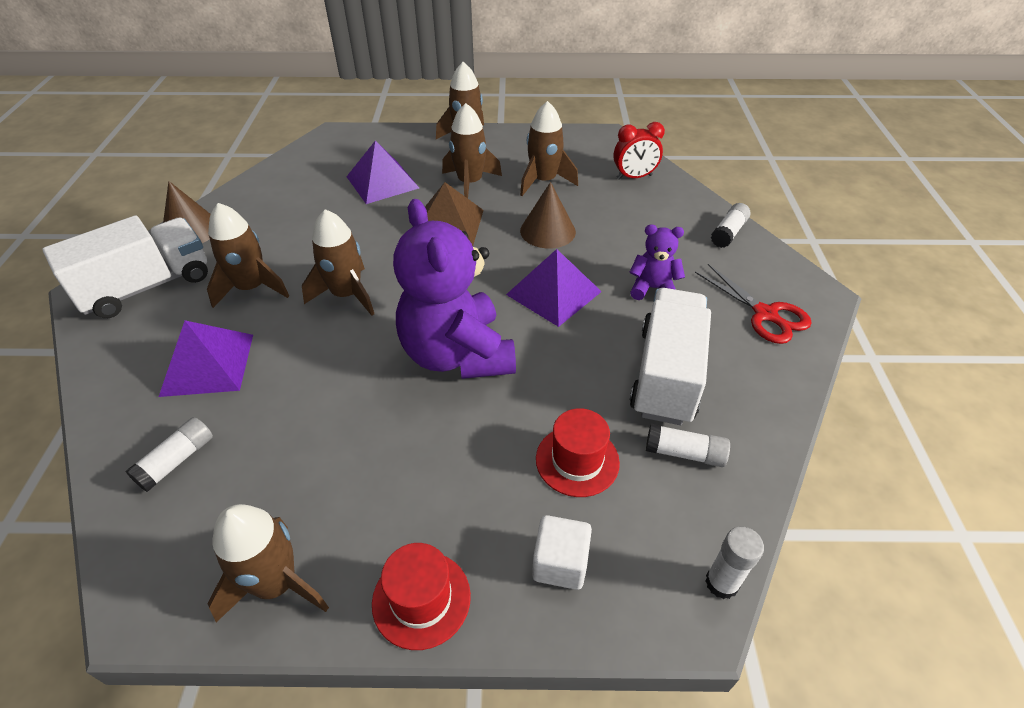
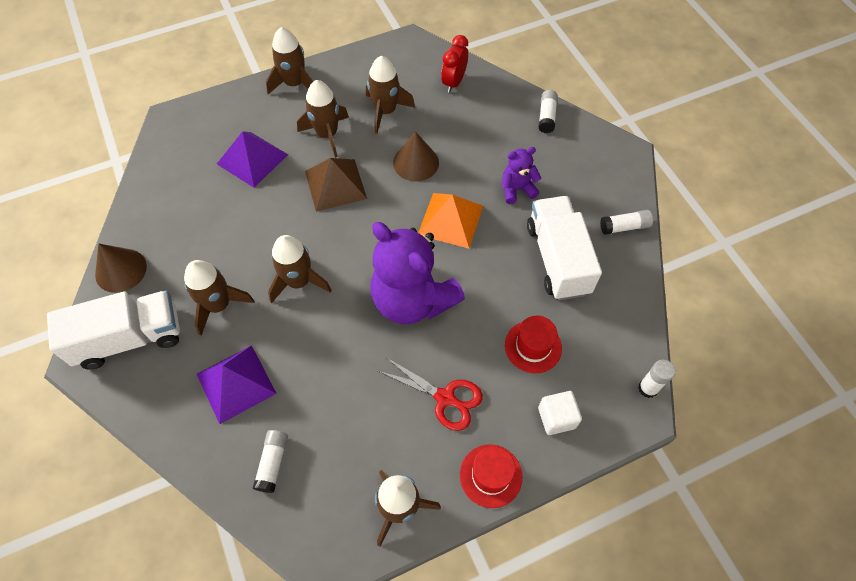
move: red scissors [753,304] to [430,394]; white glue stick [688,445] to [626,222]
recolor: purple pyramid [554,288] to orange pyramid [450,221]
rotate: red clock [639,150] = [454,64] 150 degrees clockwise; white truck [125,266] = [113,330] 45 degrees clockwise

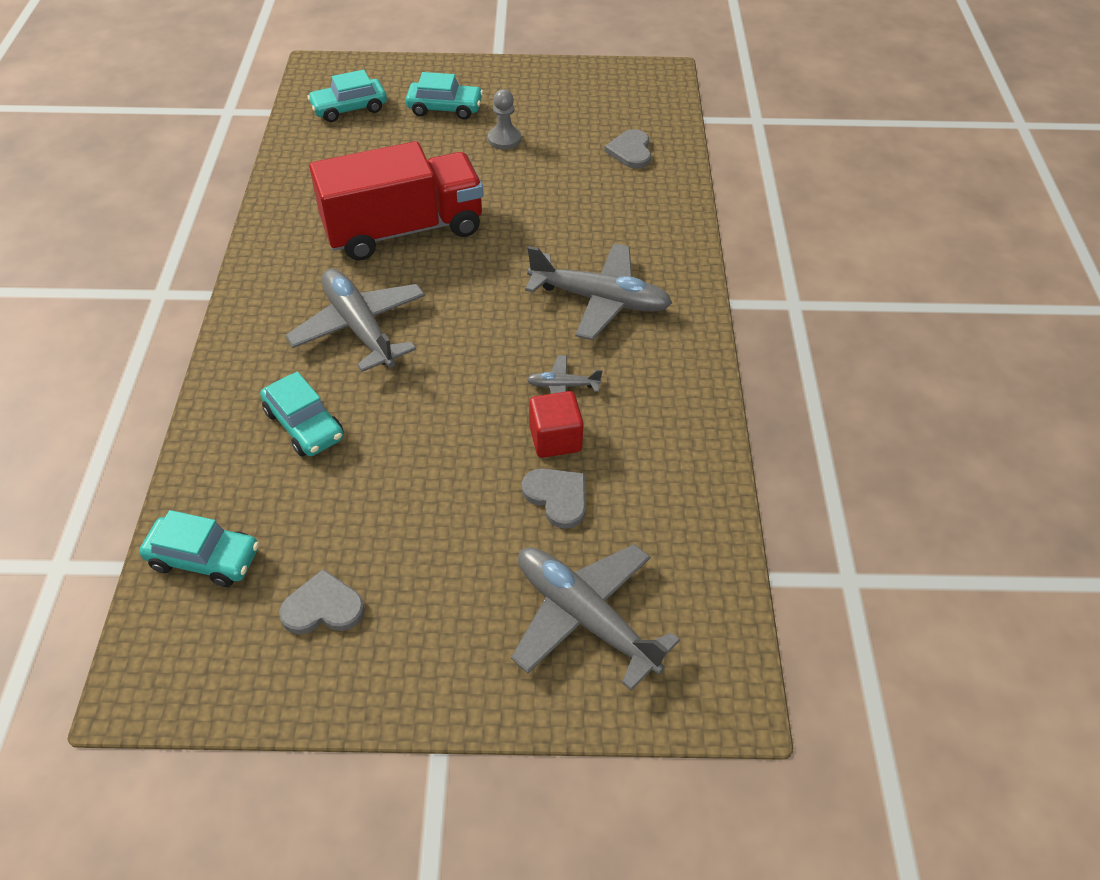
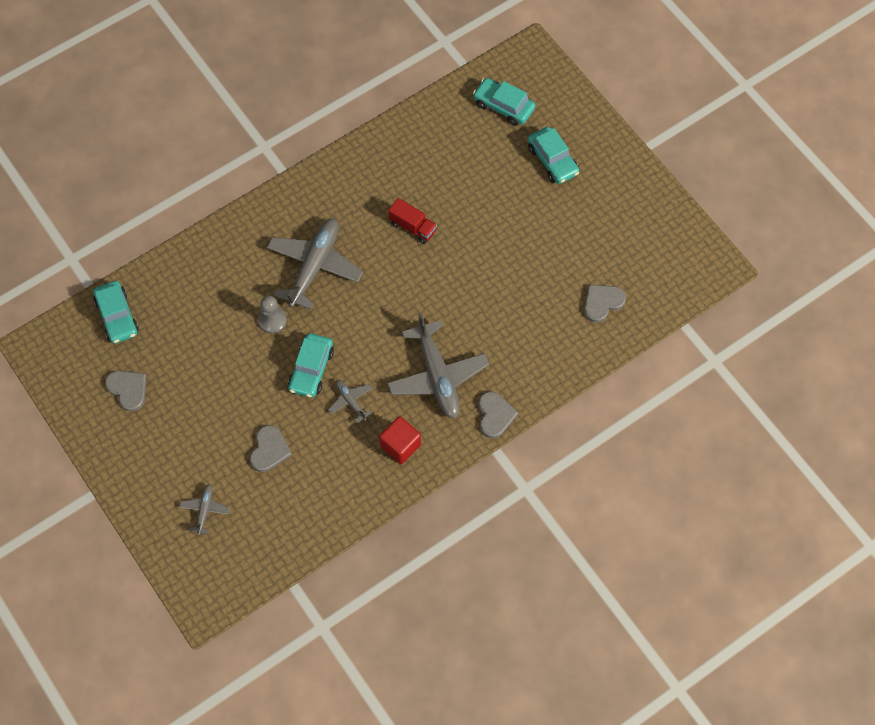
insert: grey heart [498,414]
move: grey pawn [504,119] to [272,315]; turquoise car [302,414] to [311,365]; red cube [556,424] to [400,440]
resize: red truck [396,201] = [412,221] x0.41; grey plane [595,617] = [204,509] x0.47

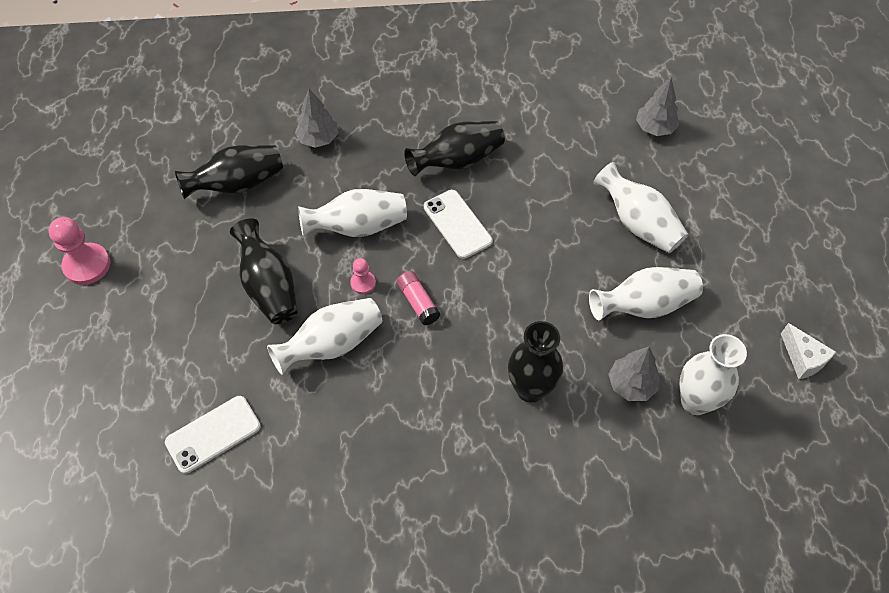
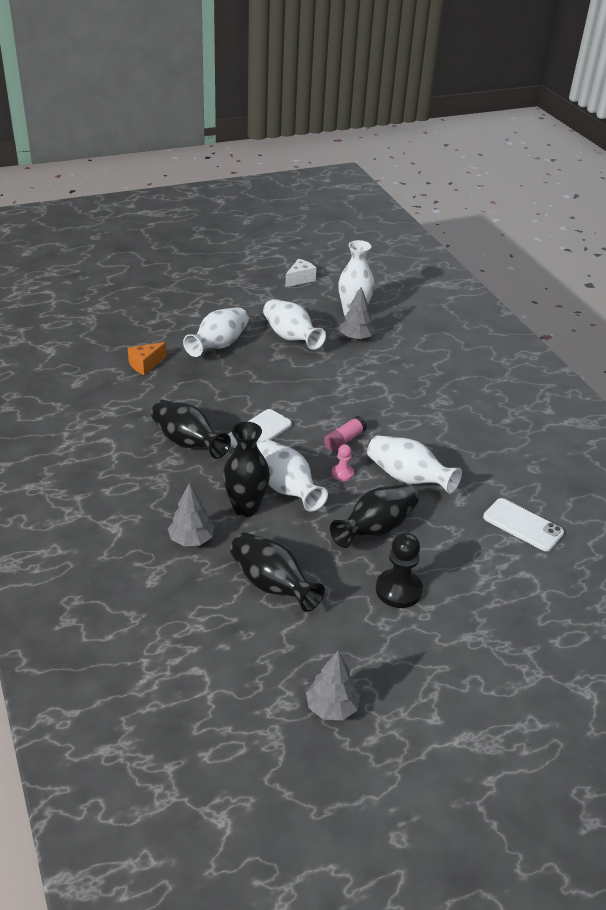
delete: pink pawn [79,251]
insert: orange cheese [147,358]; black pawn [399,570]
move: grey tree [657,107] to [333,685]; black vase [535,362] to [246,469]

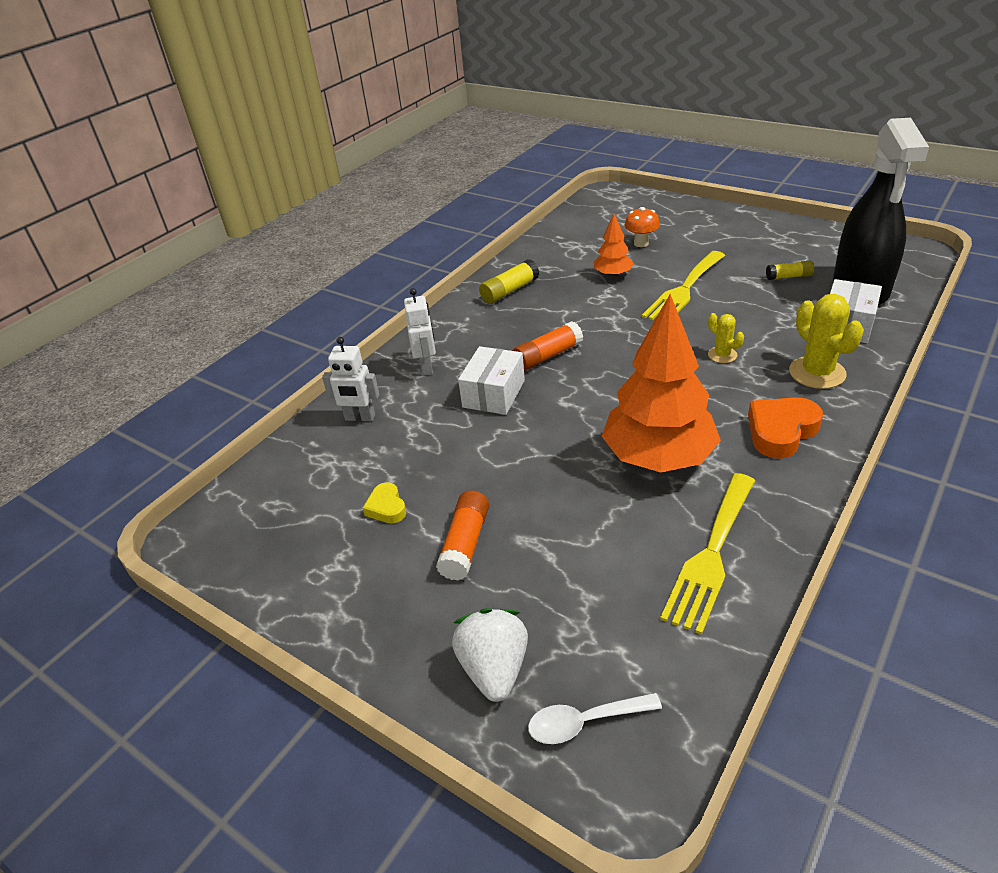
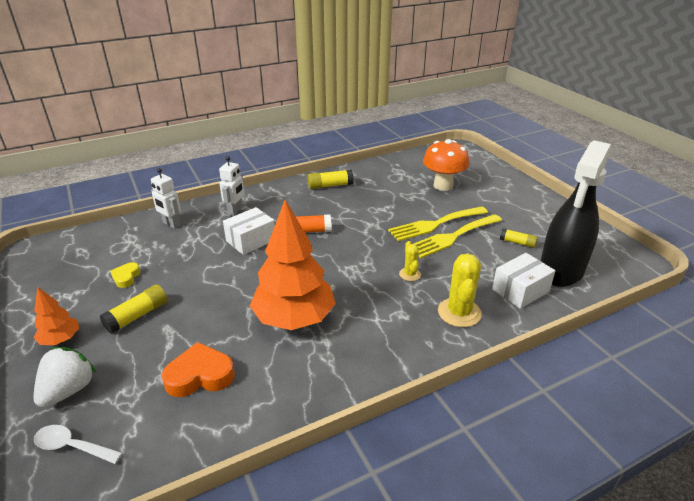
move: orange tree [614,245] to [56,316]; orange heart [785,428] to [198,369]; yellow fork [707,554] to [458,236]
recolor: orange glue stick [462,536] to yellow glue stick [133,309]
resize: orange mushroom [642,227] = [446,165] x1.75

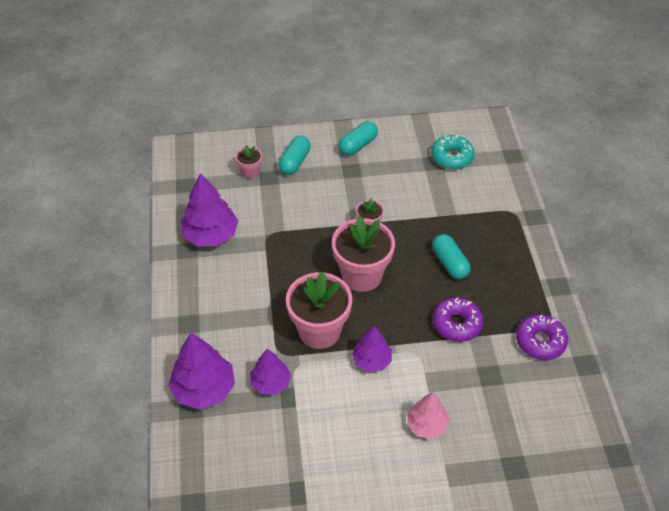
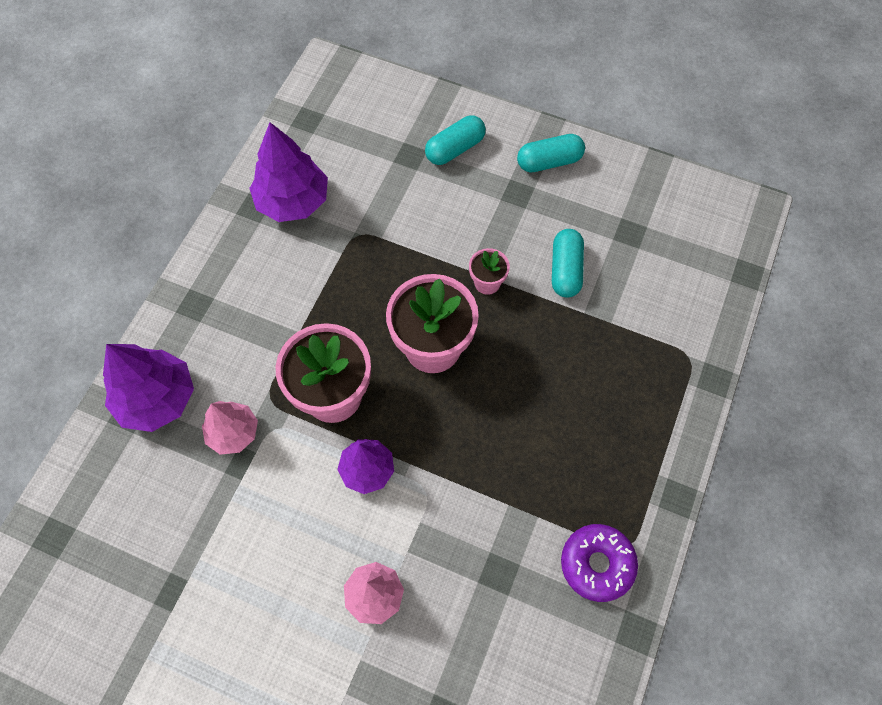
delete: turquoise donut [453,152]; pink flower pot [248,162]; purple donut [458,319]
move: turquoise capsule [451,256] to [568,263]
recolor: purple tree [270,372] to pink tree [230,428]

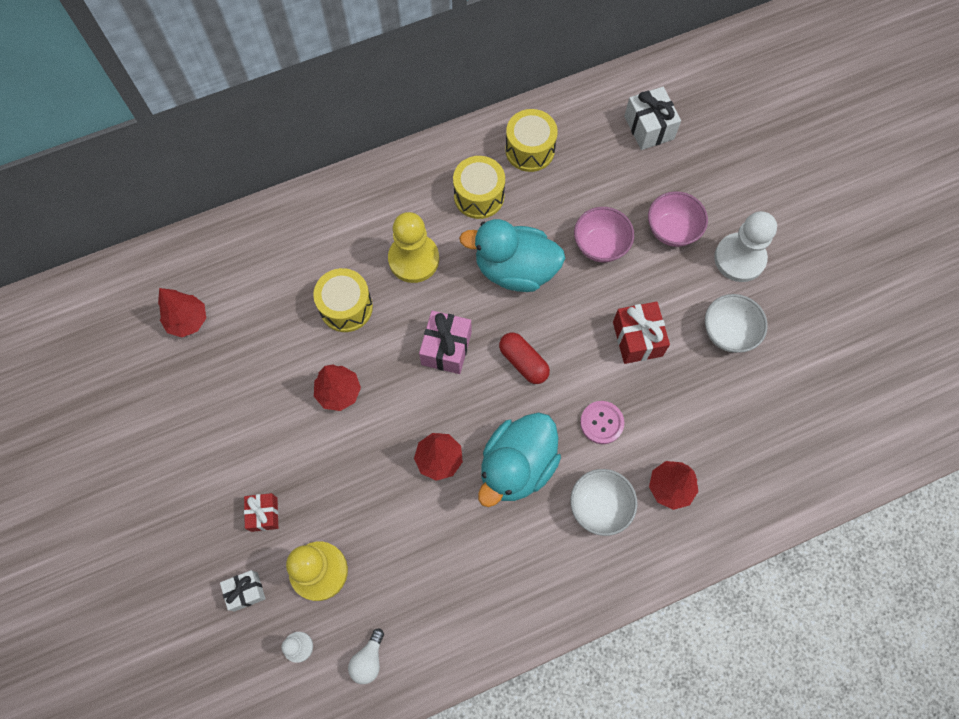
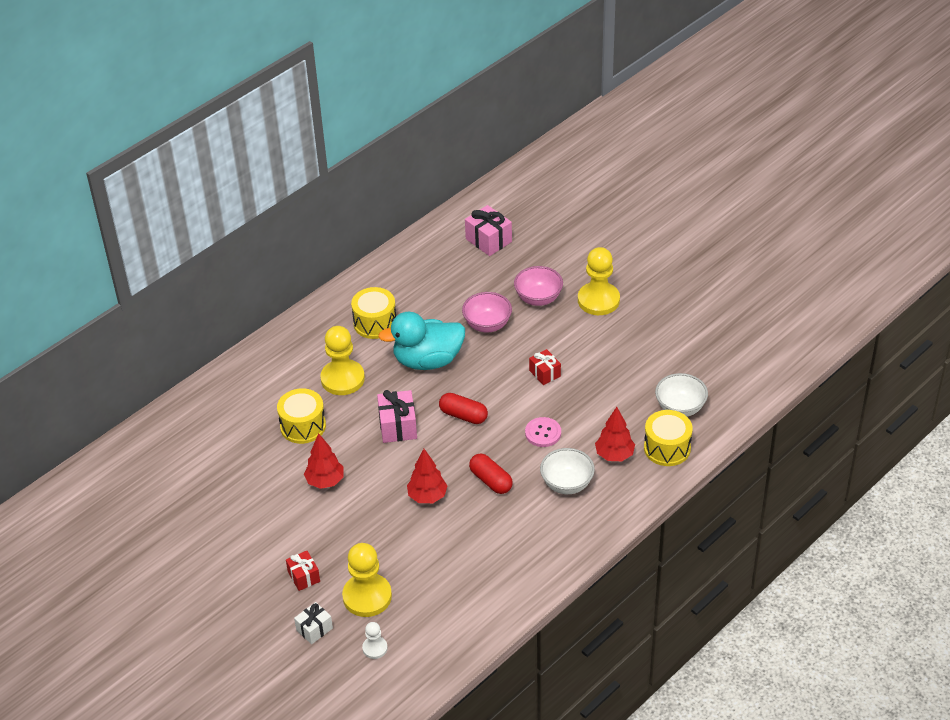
delete: red tree [182,312]; white light bulb [366,656]
move: yellow drum [531,140] to [668,438]; white bowl [736,323] to [681,395]
replace: turquoise duck [519,459] to red capsule [491,473]
recolor: white gift [652,118] to pink gift [488,230]; white pawn [745,246] to yellow pawn [599,281]
resize: red gift [641,333] = [545,367] x0.64

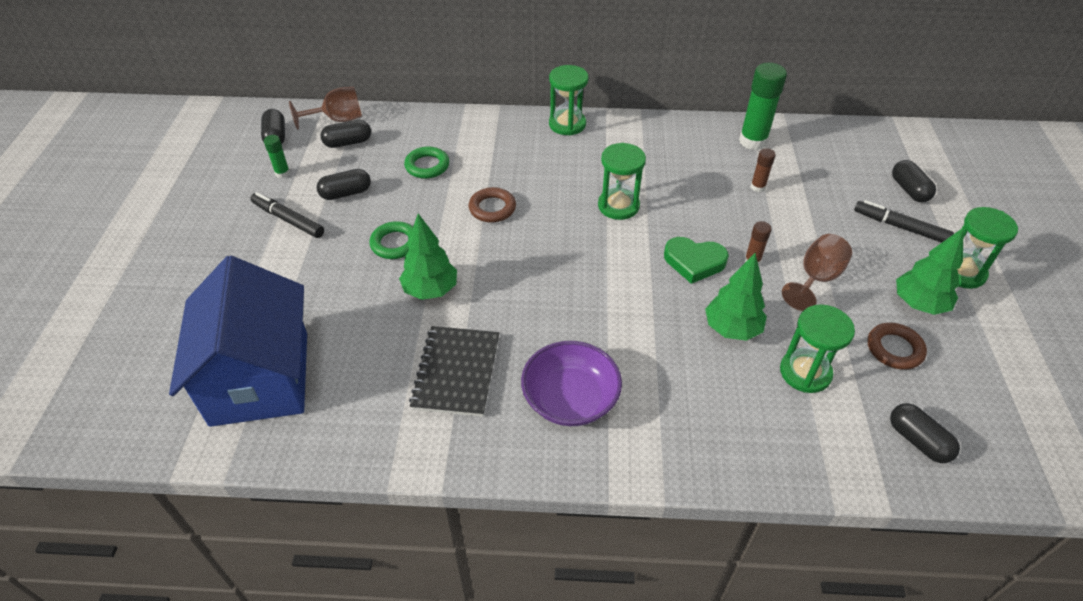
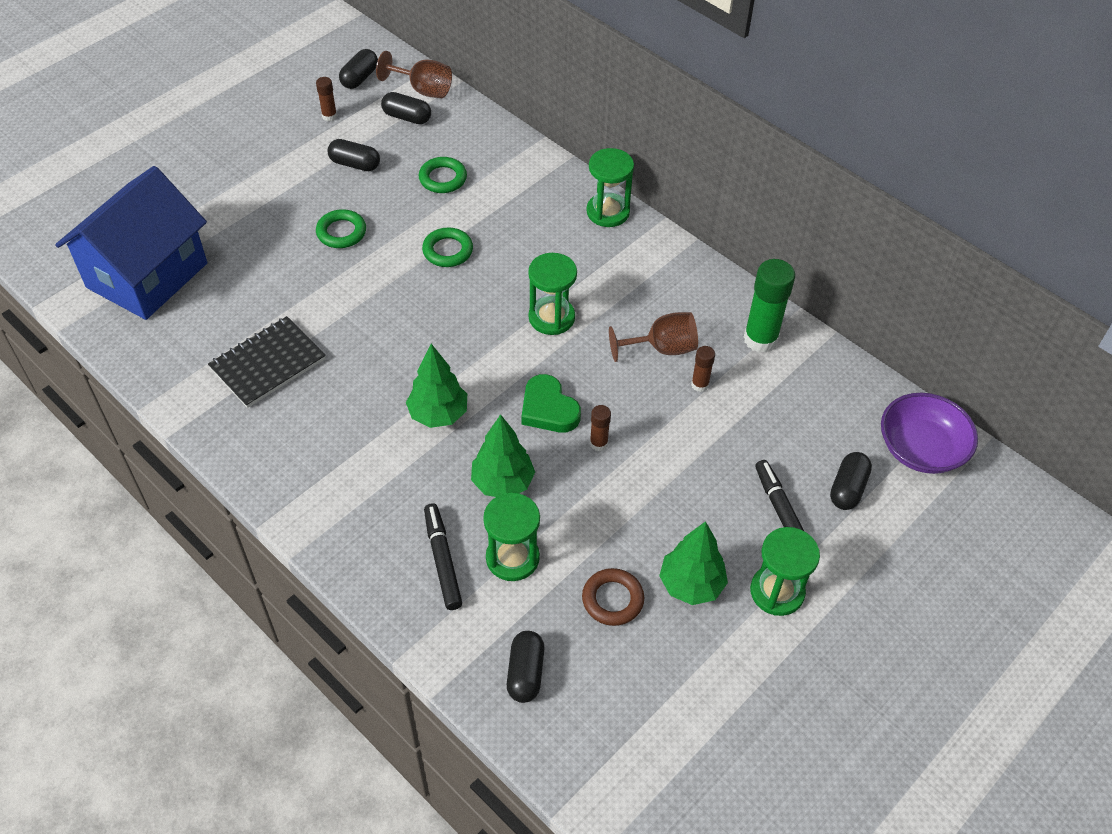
move: black marker [287,215] to [443,556]; green tree [428,257] to [436,386]; brown goblet [817,272] to [653,337]; purple bowl [571,383] to [929,433]
recolor: green glue stick [277,156] to brown glue stick [326,99]; brown ring [492,204] to green ring [447,247]

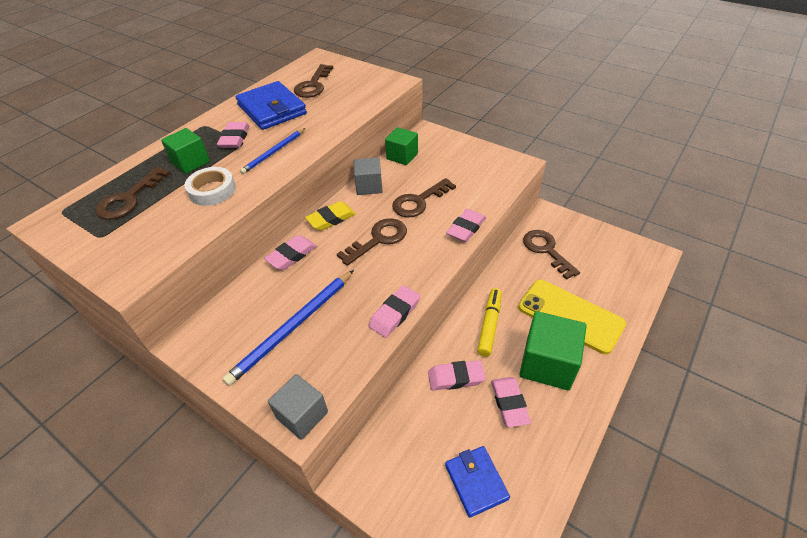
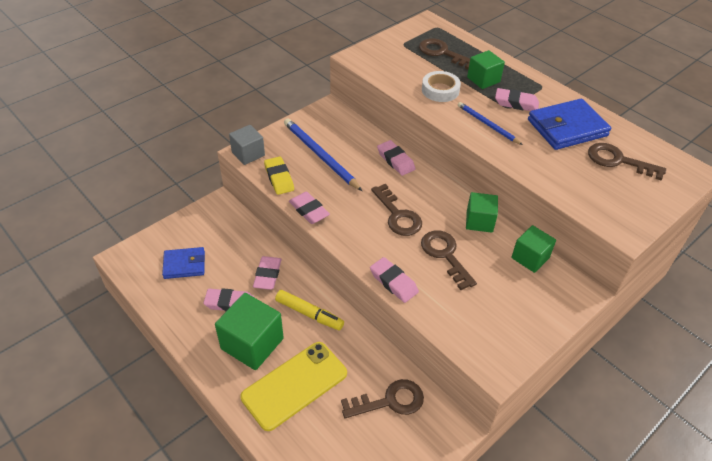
move: yellow eraser [330,216] to [279,175]
recolor: grey cube [368,176] to green cube [482,212]

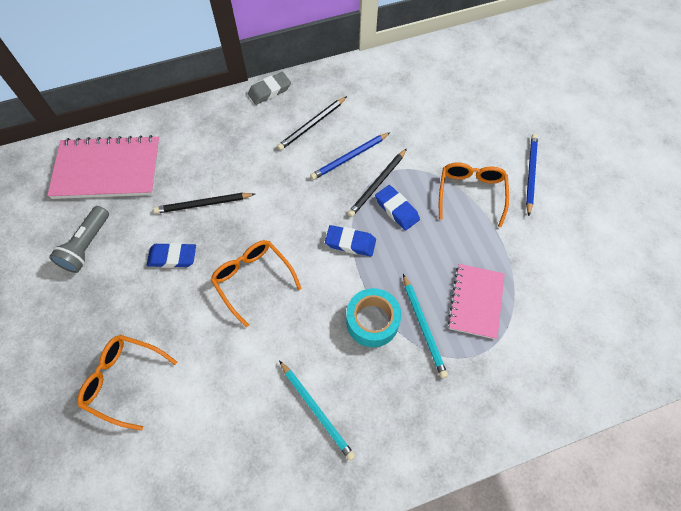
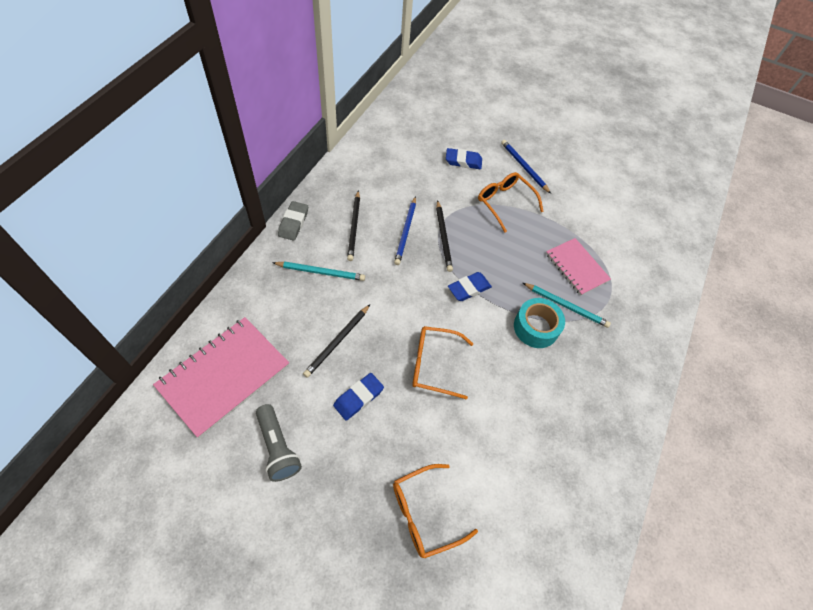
move: blue eraser [397,207] to [464,158]; turquoise pencil [317,411] to [318,271]

